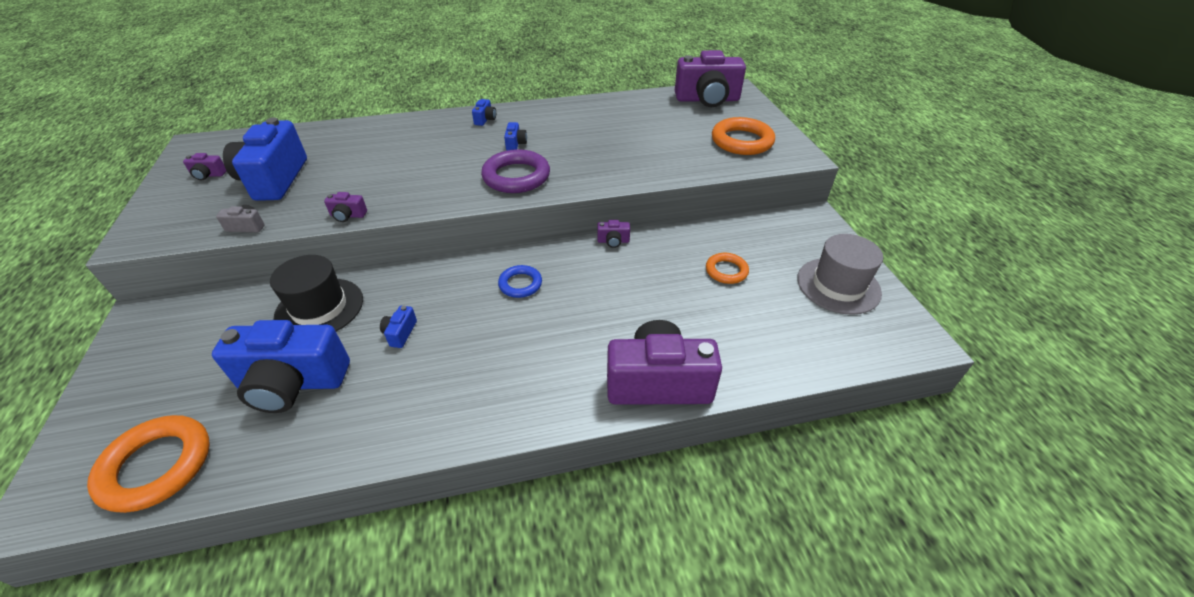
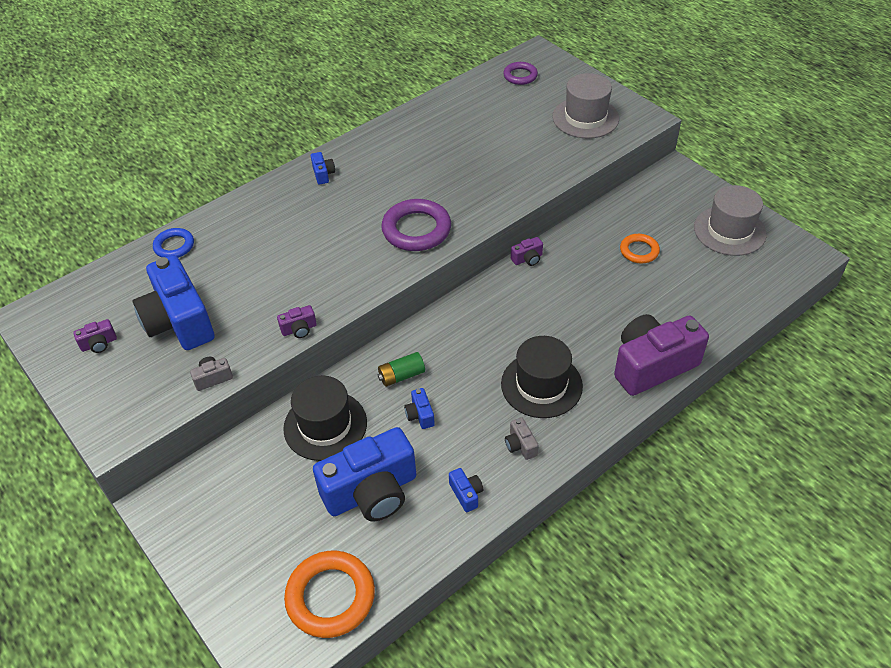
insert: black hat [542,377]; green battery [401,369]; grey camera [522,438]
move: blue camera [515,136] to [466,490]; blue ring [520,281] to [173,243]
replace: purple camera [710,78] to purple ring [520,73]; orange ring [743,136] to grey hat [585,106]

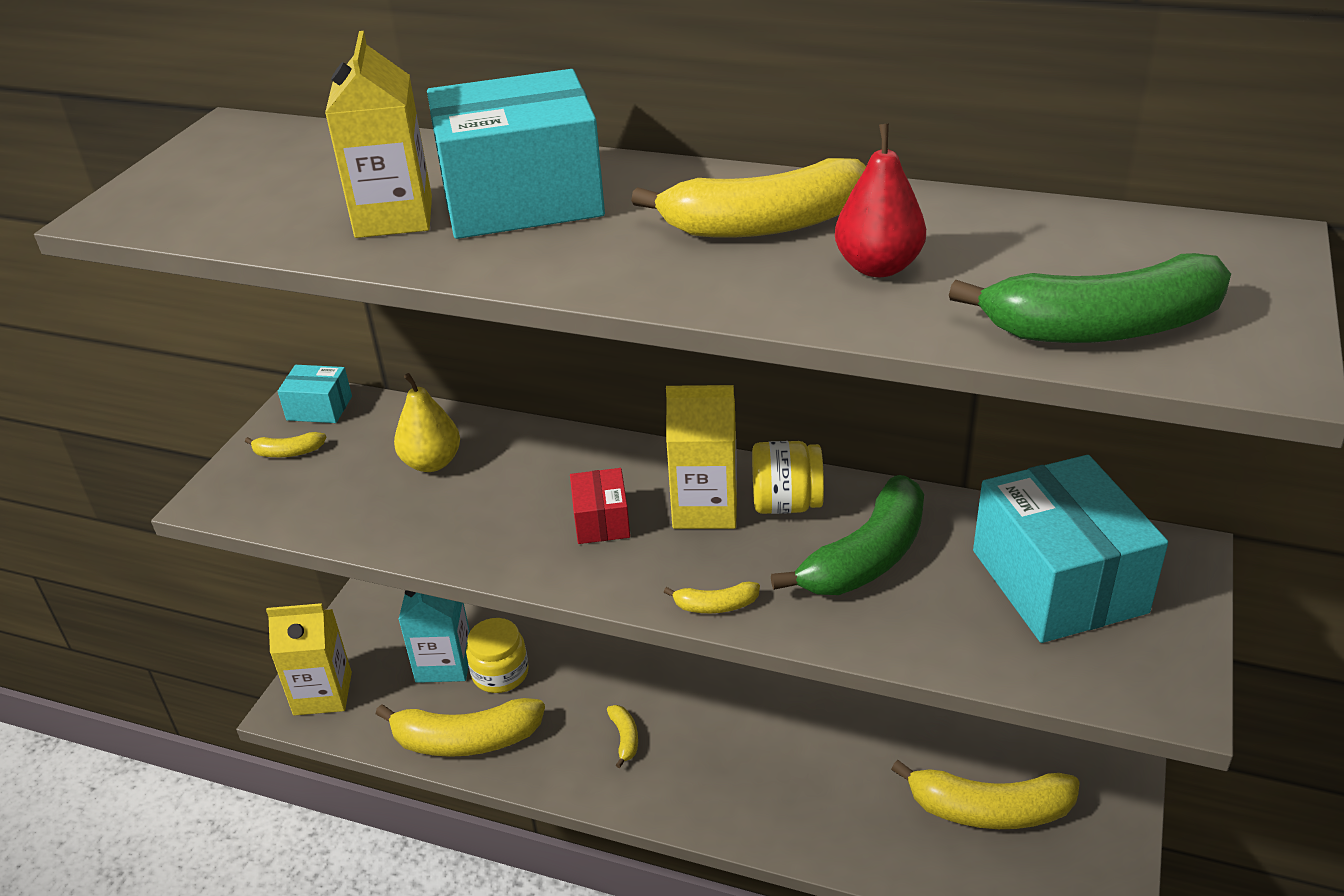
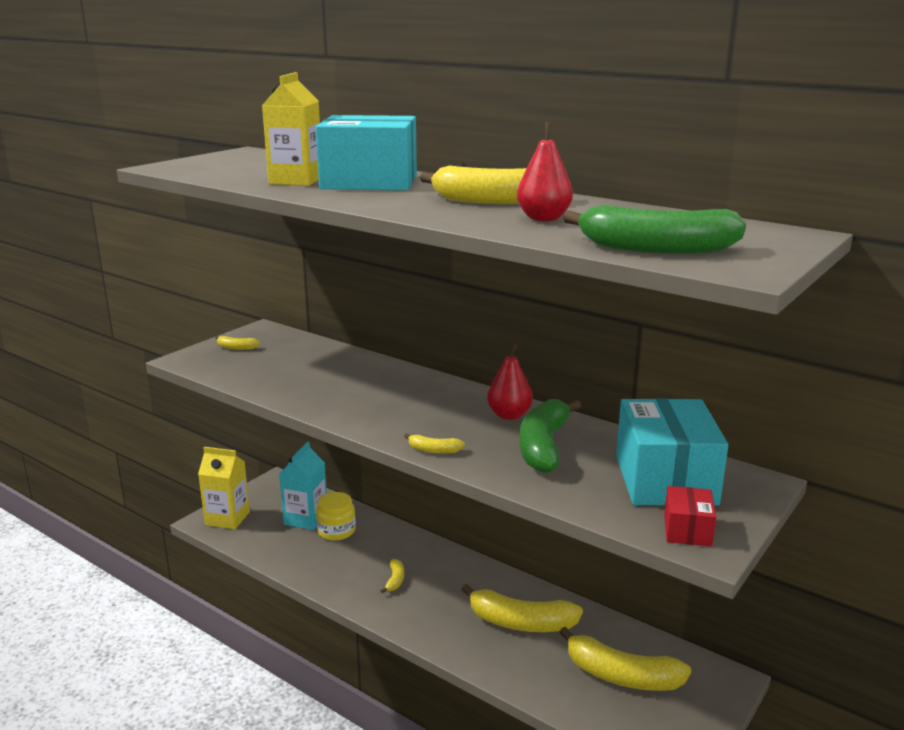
delete: turquoise box [315,394]; yellow pear [427,422]; yellow carton [701,457]
move: red box [600,506] to [690,516]; yellow banana [460,727] to [522,608]
replace: yellow jar [788,477] to red pear [510,382]
rotate: green banana [847,535] = [550,436] 135 degrees clockwise

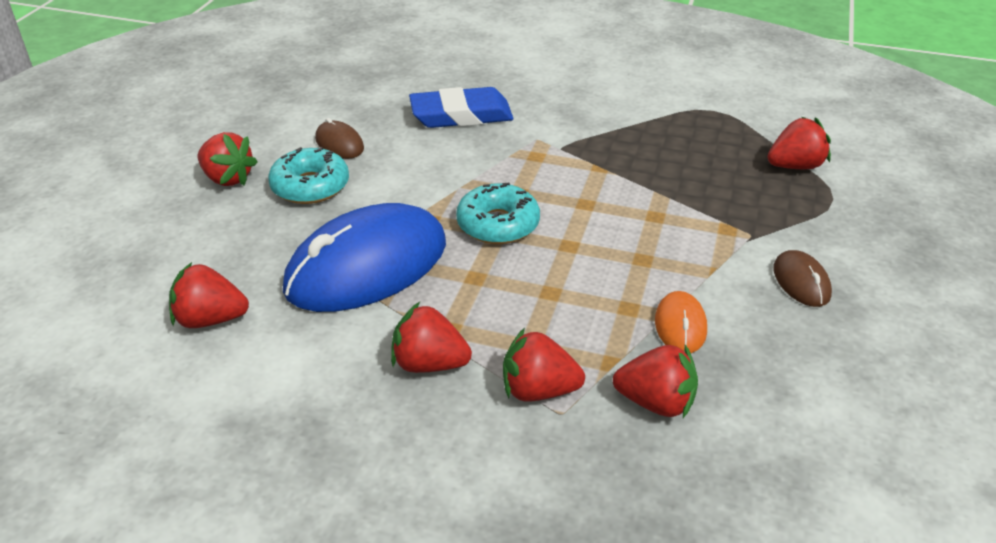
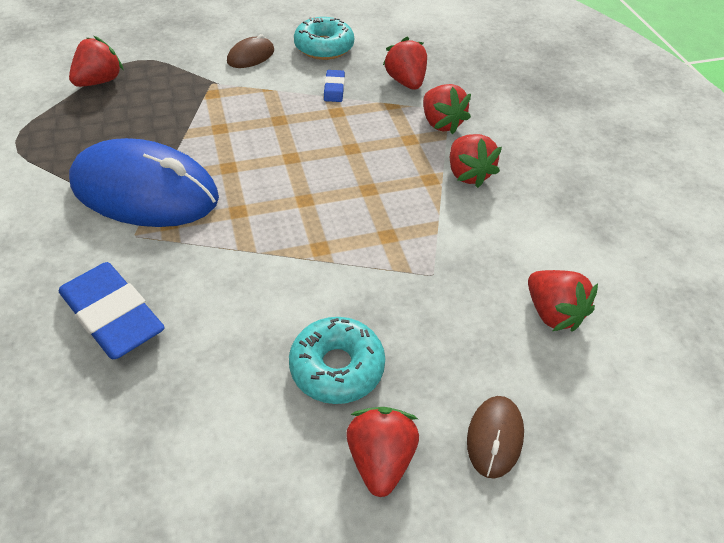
move: brown mouse [339,138] to [495,437]; turquoise donut [498,213] to [324,38]; blue mouse [364,257] to [144,182]
replace: orange mouse [681,322] to blue eraser [334,86]
rotate: red strawberry [799,143] = [96,61] 90 degrees clockwise

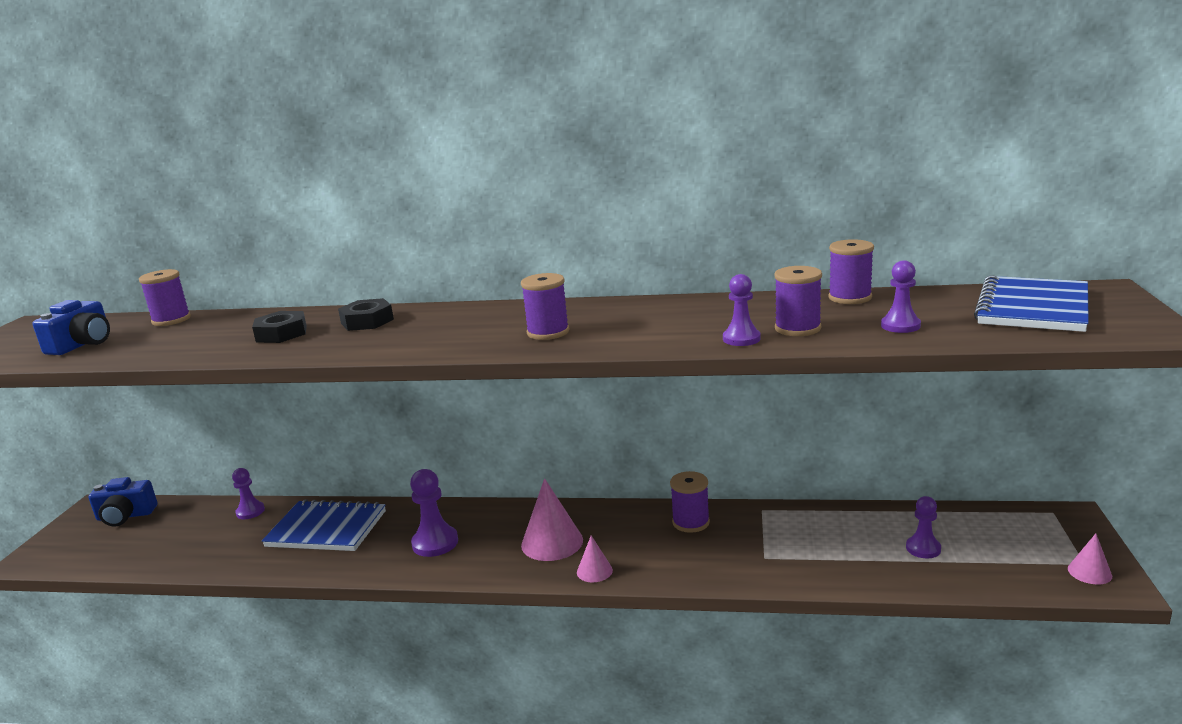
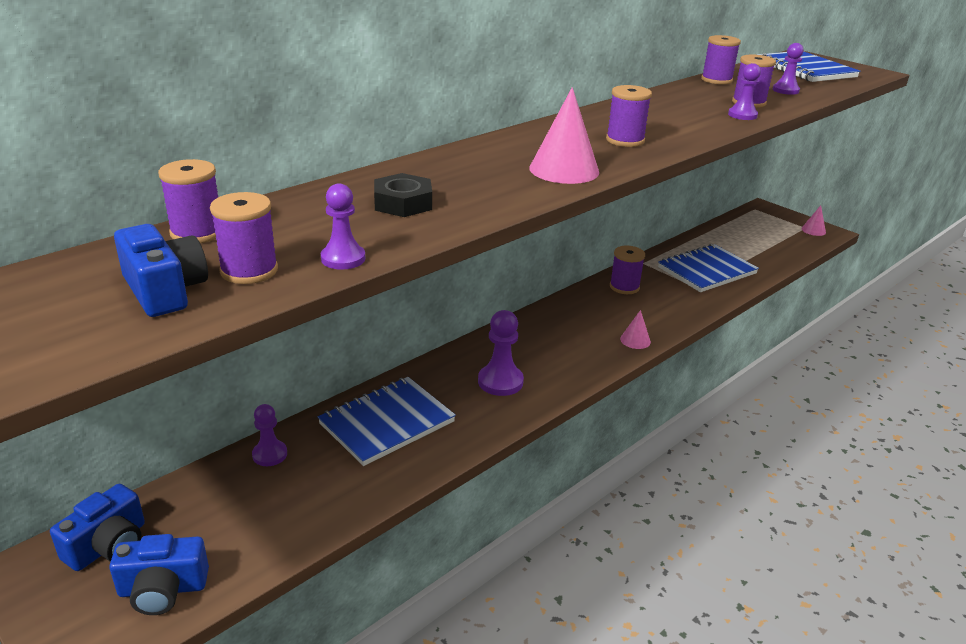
delete: black nut [366,314]
insert: purple spool [244,238]; blue notebook [708,268]; blue camera [159,574]
move: pink cone [552,519] to [564,135]; purple pawn [923,527] to [343,226]

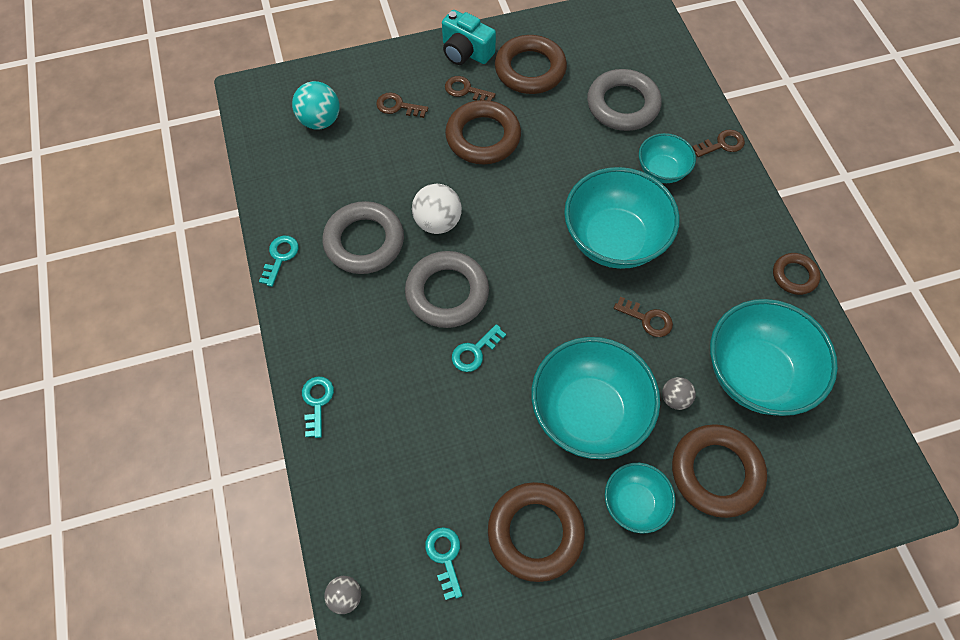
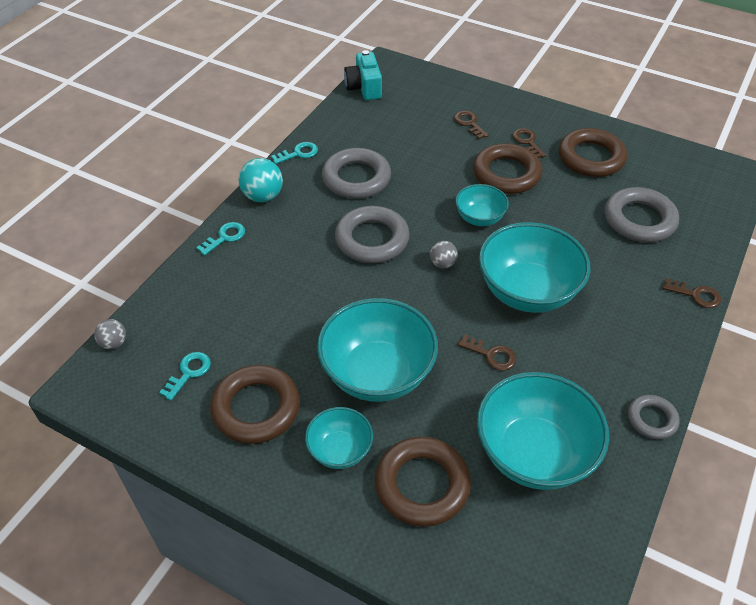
delete: white ball [437,209]; turquoise key [479,348]
move: turquoise camera [469,37] to [363,75]; turquoise ball [316,105] to [260,180]; turquoise bowl [667,158] to [482,205]; grey ball [679,393] to [444,254]
recolor: brown ring [796,274] to grey ring [654,417]
rotate: brown key [643,317] = [487,352] 45 degrees counterclockwise

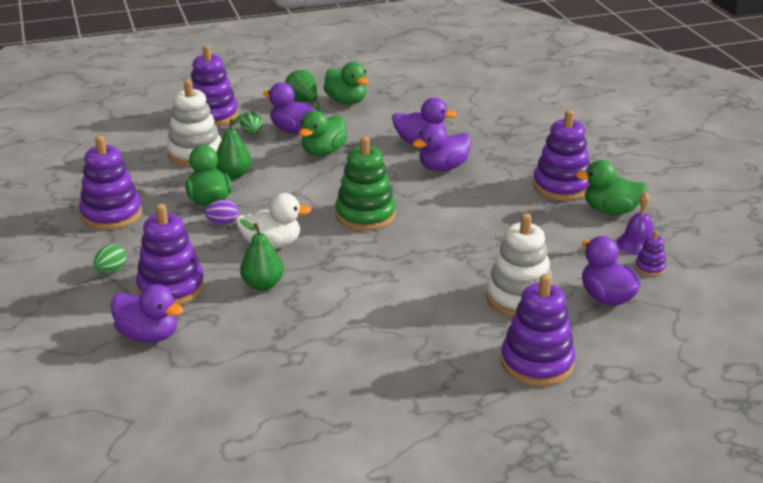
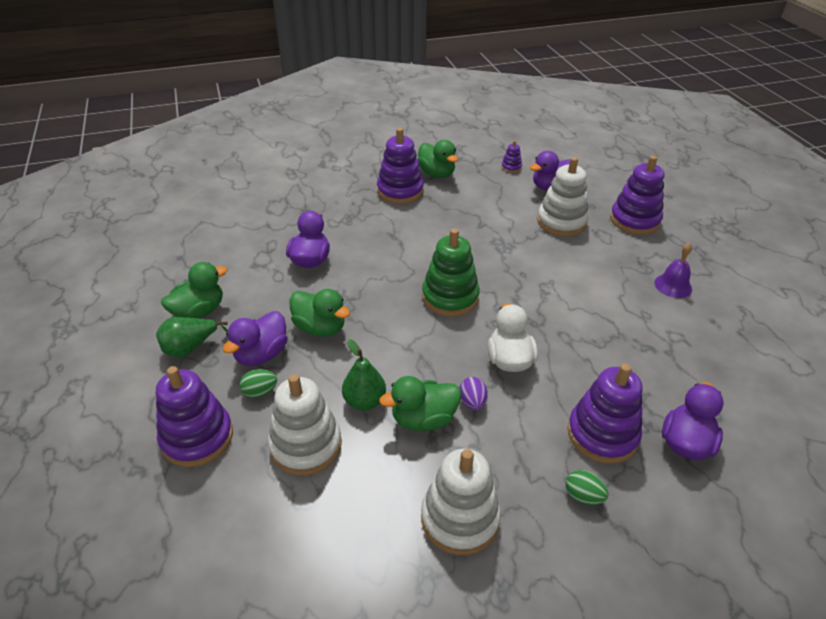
delete: purple duck [441,147]; green pear [262,255]
move: purple bell [635,224] to [673,270]
recolor: purple stacking toy [110,183] to white stacking toy [461,502]
rotate: green duck [612,187] = [438,159] 45 degrees counterclockwise

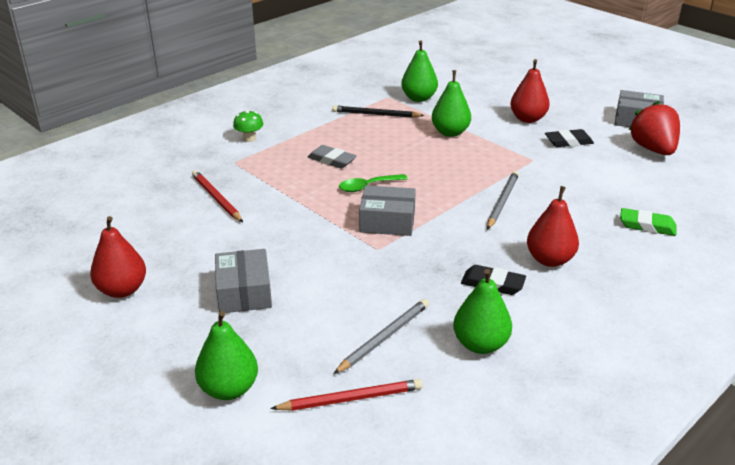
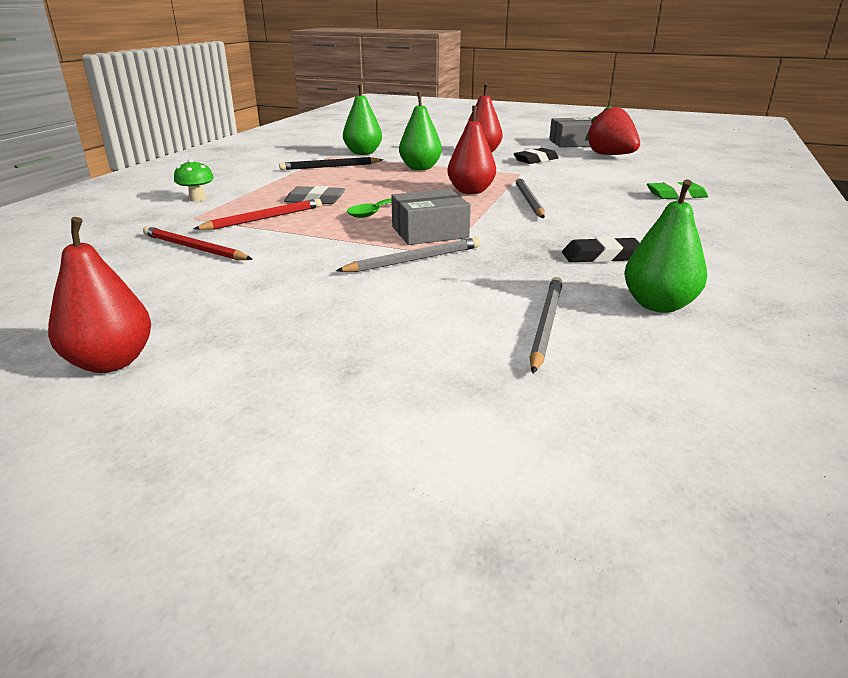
delete: grey box [243,281]; green pear [226,355]
insert: grey pencil [408,254]
move: red pear [553,226] to [471,150]; red pencil [346,395] to [258,214]

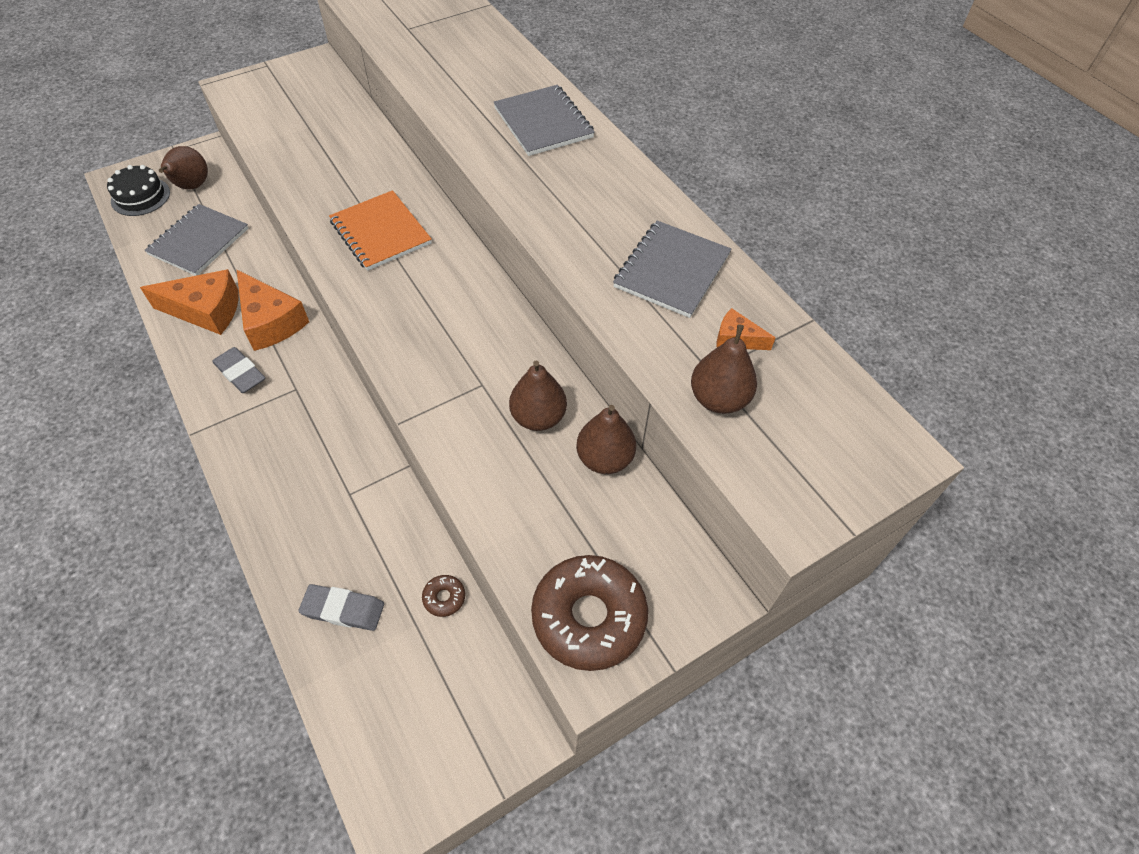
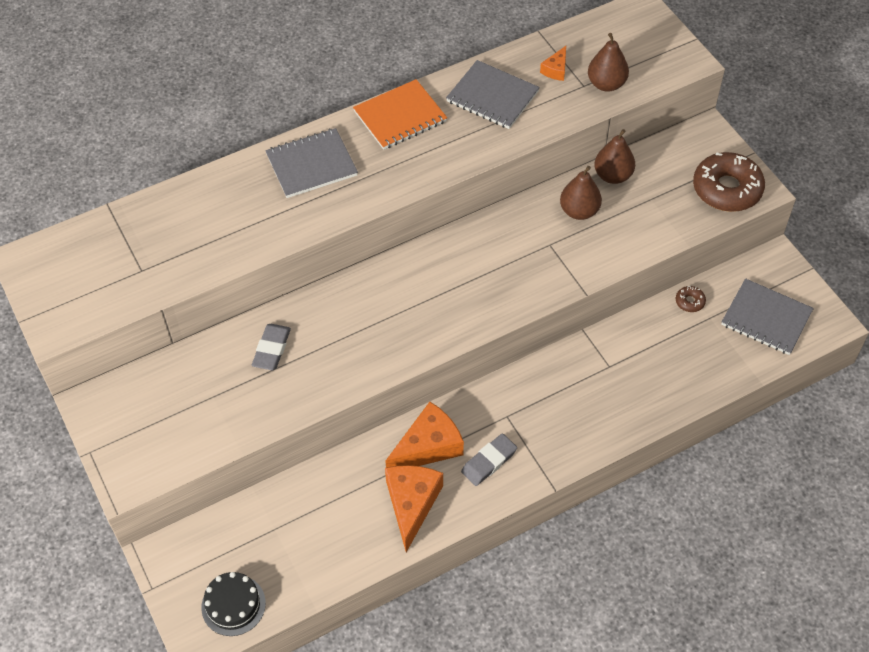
delete: brown pear [183,167]
move: orange notebook [380,230] to [400,114]; grey notebook [196,240] to [767,316]; grey eraser [341,607] to [271,347]

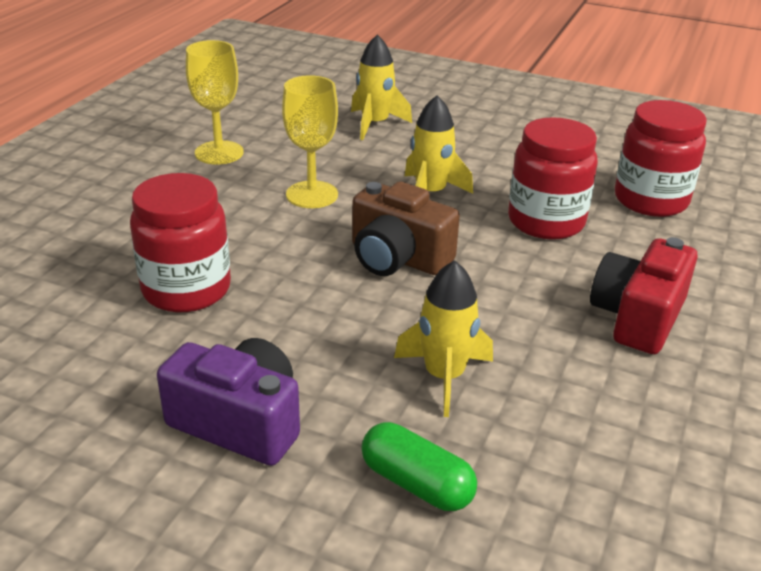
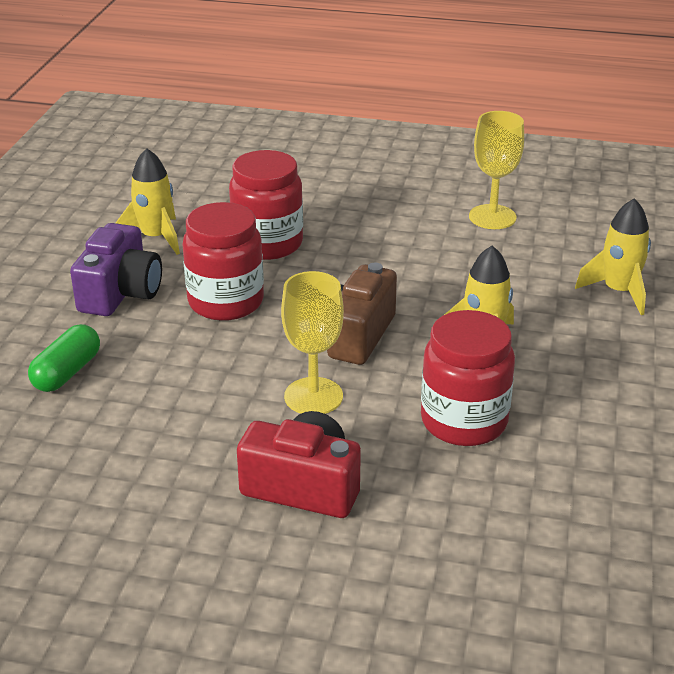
move: yellow goblet [310,141] to [312,342]; red jar [661,158] to [223,261]; yellow rocket [443,338] to [148,201]

